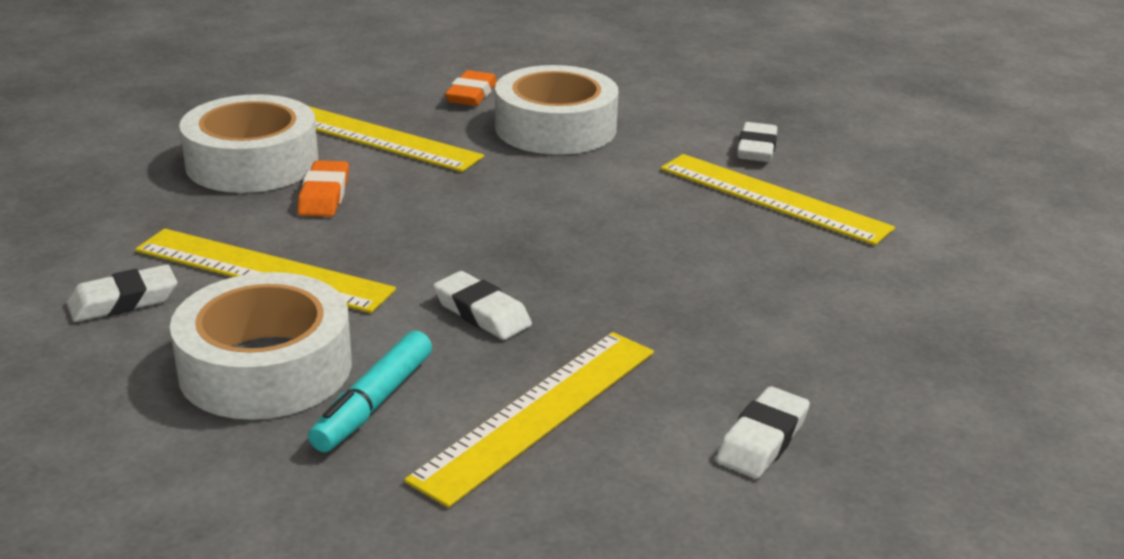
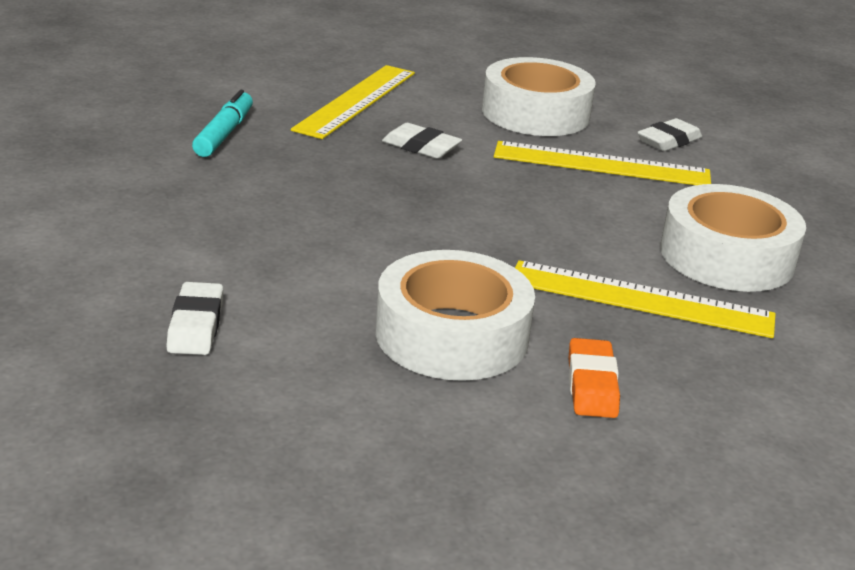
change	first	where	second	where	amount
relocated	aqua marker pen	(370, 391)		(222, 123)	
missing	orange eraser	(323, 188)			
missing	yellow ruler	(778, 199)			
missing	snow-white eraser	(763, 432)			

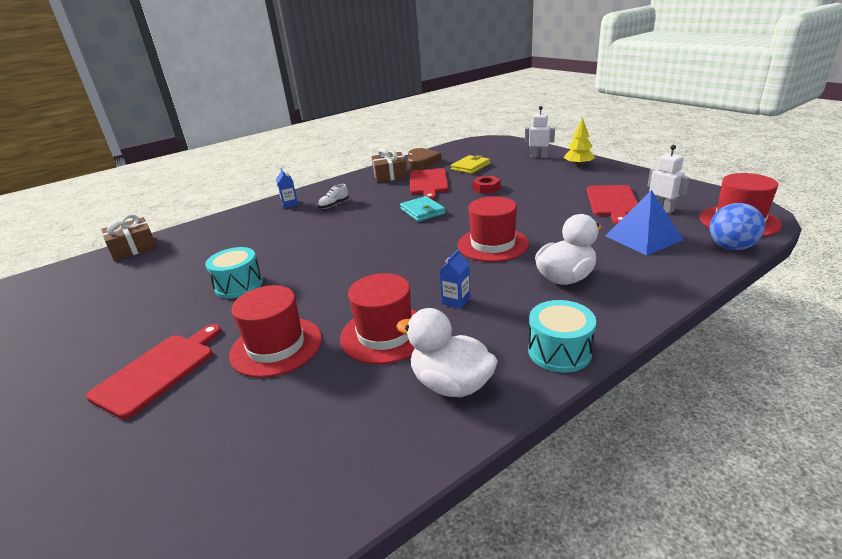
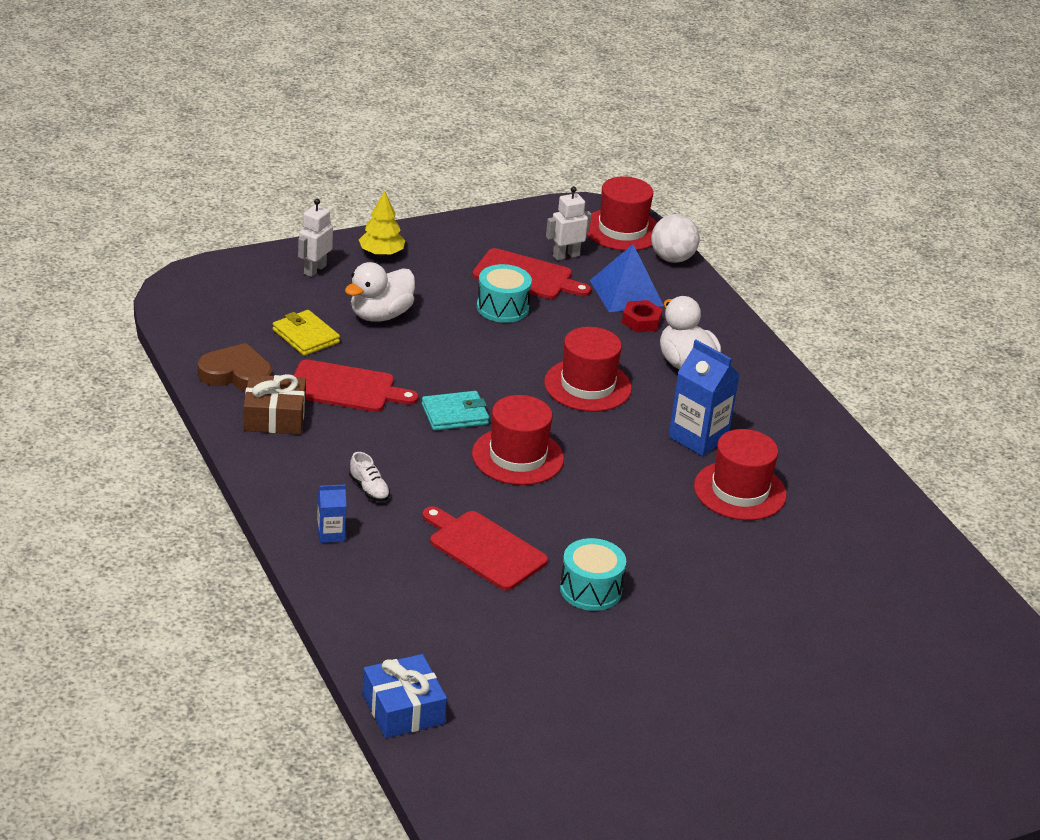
change	first	where	second	where	amount
relocated	snow-white duck	(447, 352)		(380, 292)	
colour	brown gift	(129, 237)	royal blue gift	(404, 696)	
relocated	scarlet cutting board	(153, 371)		(485, 548)	
relocated	scarlet top hat	(275, 331)		(518, 440)	
relocated	aqua drum	(562, 336)		(504, 293)	
relocated	scarlet hex nut	(486, 185)		(642, 316)	
colour	royal blue sphere	(737, 226)	snow-white sphere	(675, 238)	
size	royal blue milk carton	(454, 279)		(704, 398)	x1.87

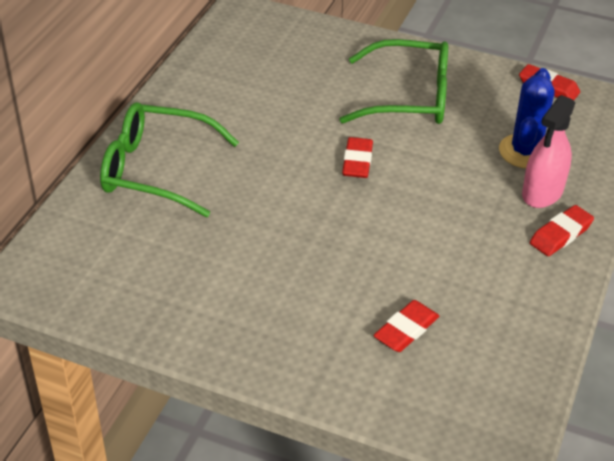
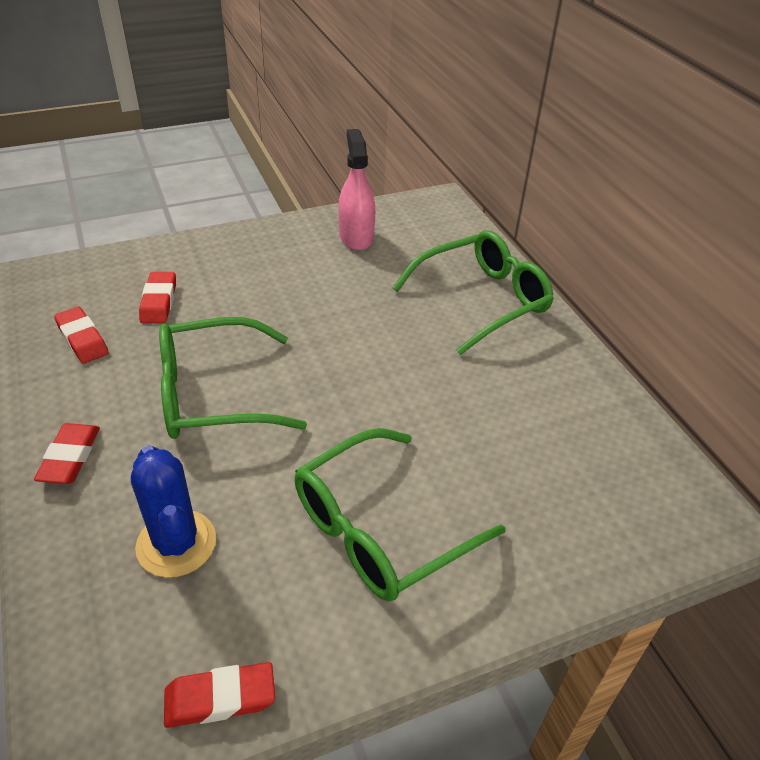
change	first	where	second	where	amount
relocated	scarlet eraser	(357, 157)		(81, 335)	
appeared			emerald glasses	(233, 378)	
relocated	pink spray bottle	(548, 151)		(356, 190)	

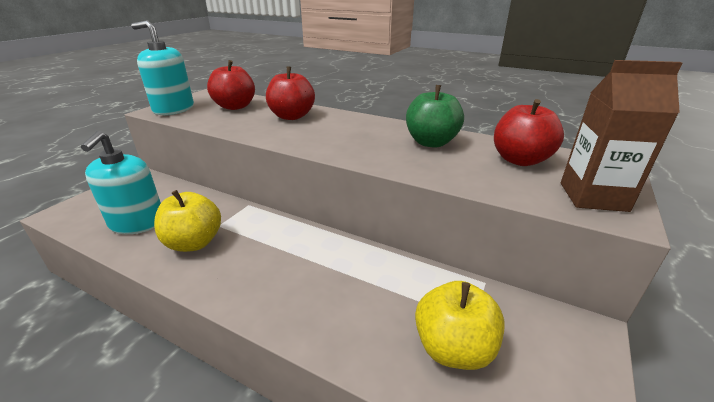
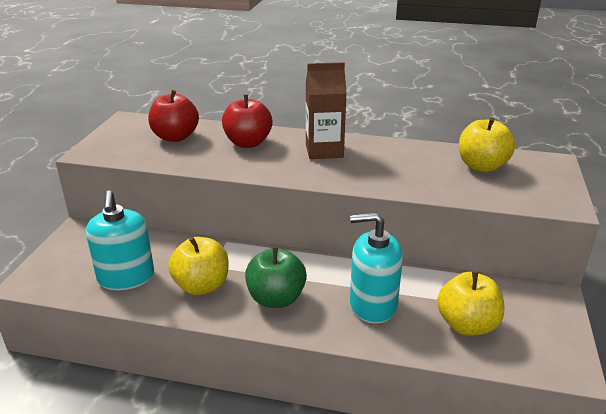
change	first	where	second	where	amount
relocated	emerald toy apple	(435, 116)		(276, 277)	
relocated	brown milk carton	(621, 136)		(326, 110)	
relocated	aqua soap dispenser	(162, 67)		(376, 268)	
colour	scarlet toy apple	(529, 132)	yellow toy apple	(487, 144)	

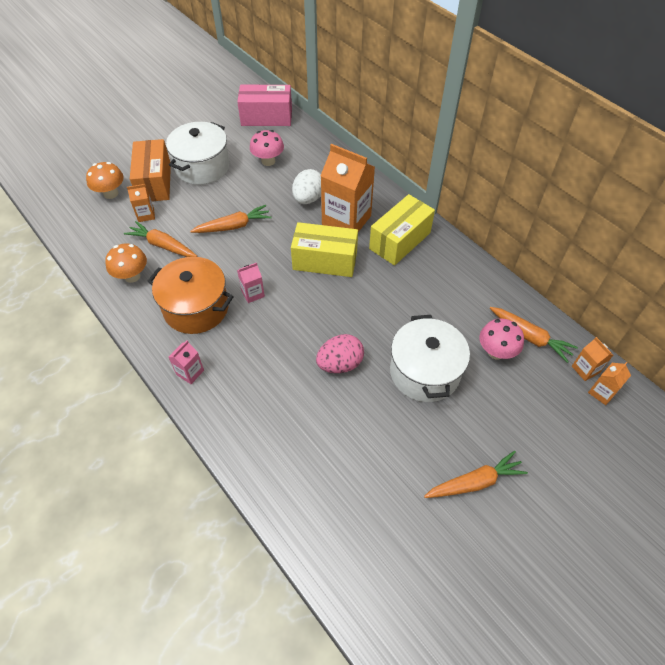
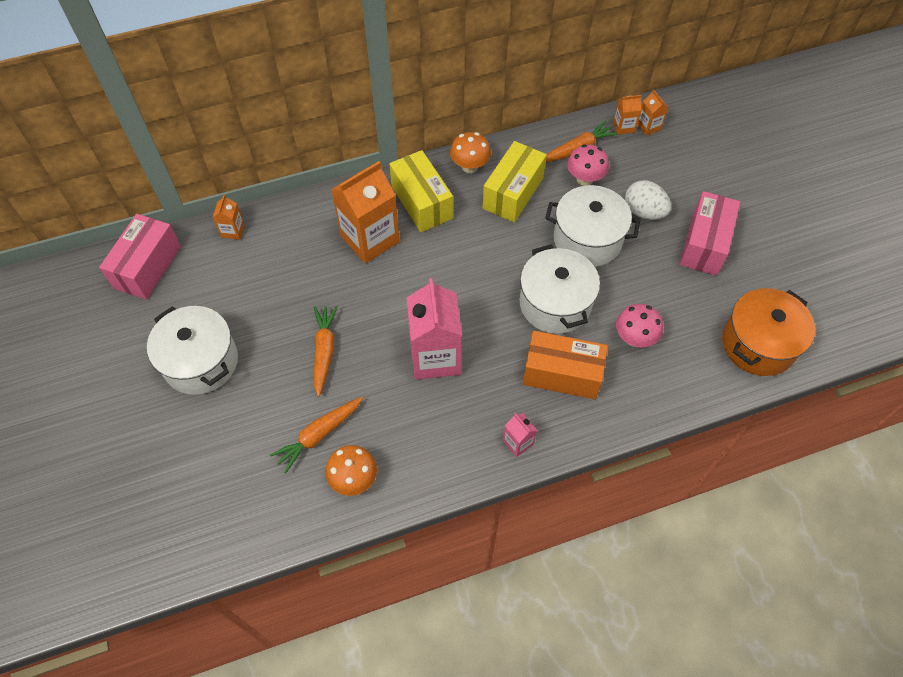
change	first	where	second	where	amount
relocated	orange milk carton	(141, 203)		(228, 217)	
size	pink milk carton	(251, 283)		(434, 329)	x2.20
relocated	orange toadstool	(105, 180)		(470, 152)	
relocated	yellow package	(324, 249)		(514, 182)	
exchanged	pink egg shape	(340, 353)	snow-white pot	(559, 289)	
relocated	orange package	(150, 170)		(565, 365)	
relocated	pink toadstool	(267, 148)		(639, 325)	
relocated	snow-white egg shape	(306, 186)		(648, 200)	
exchanged	orange carrot	(476, 474)	pink package	(710, 233)	
relocated	orange pot	(190, 295)		(768, 332)	

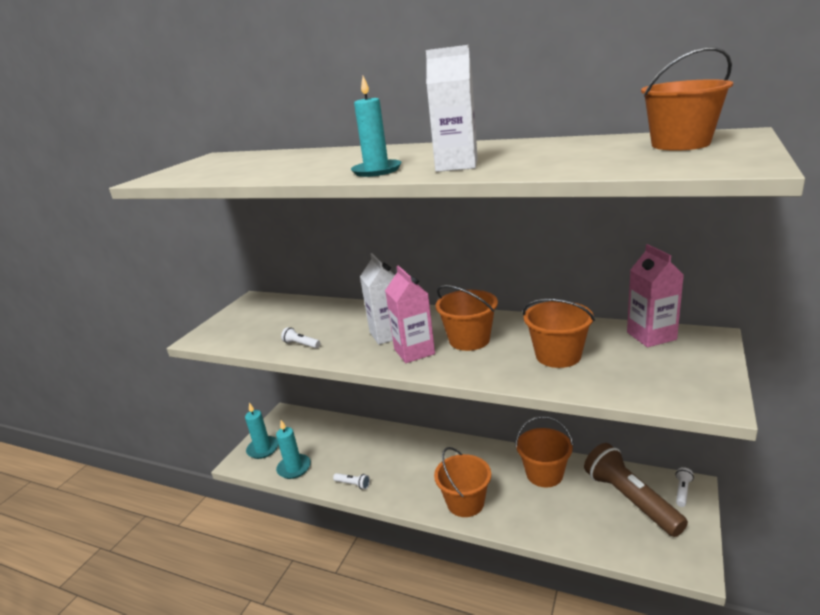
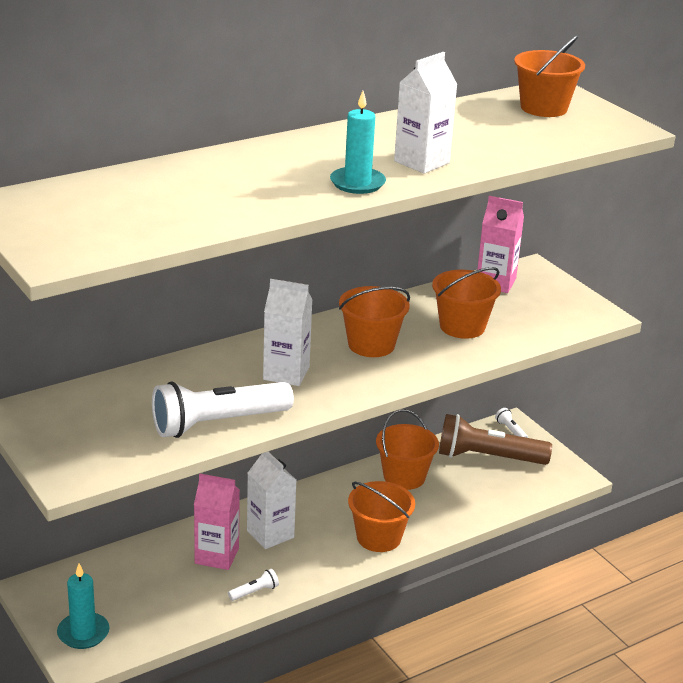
change	first	where	second	where	amount
size	snow-white flashlight	(300, 337)		(223, 410)	x2.49
relocated	pink milk carton	(410, 314)		(217, 522)	
appeared			snow-white milk carton	(271, 500)	
missing	aqua wax candle	(293, 449)			

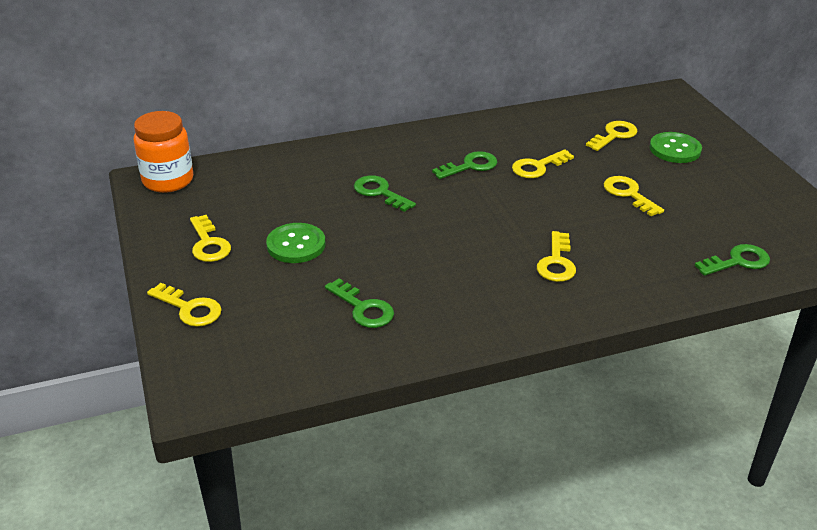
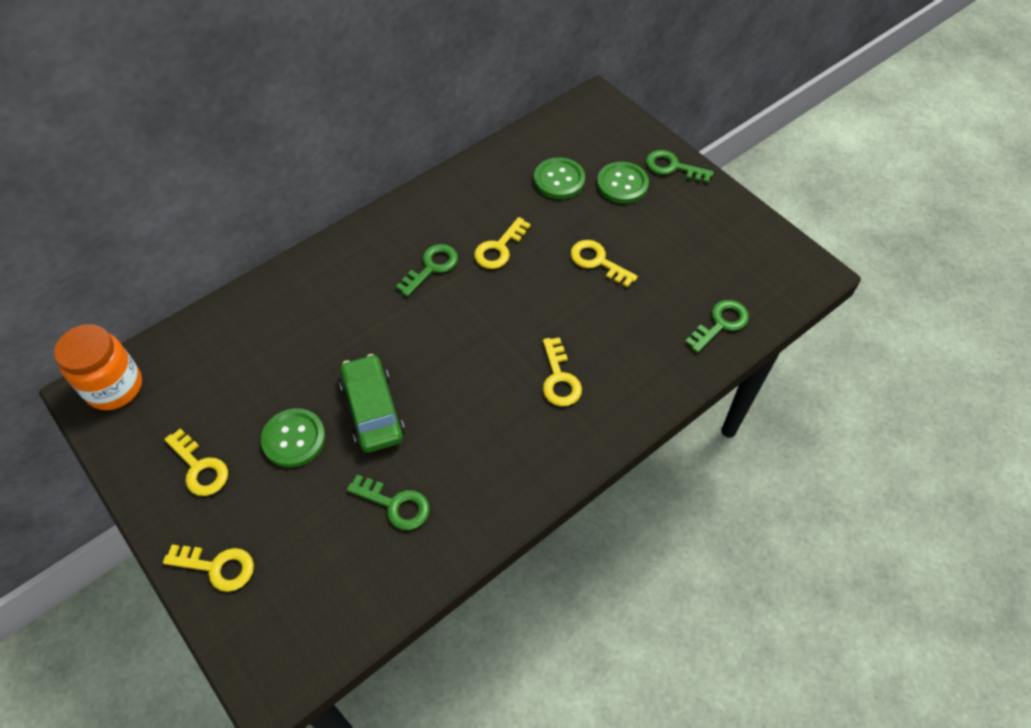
change	first	where	second	where	amount
appeared			emerald car	(372, 403)	
exchanged	yellow key	(611, 136)	emerald sewing button	(559, 178)	
relocated	emerald key	(385, 193)		(680, 166)	

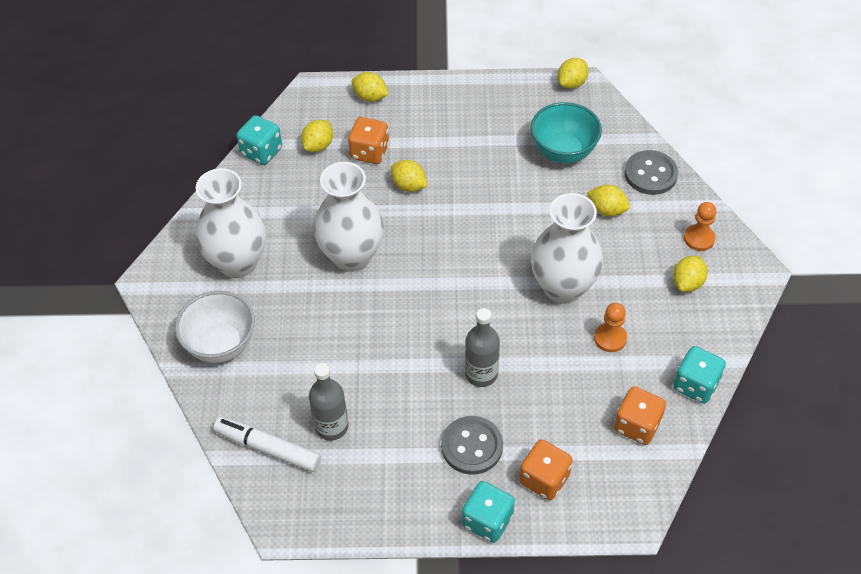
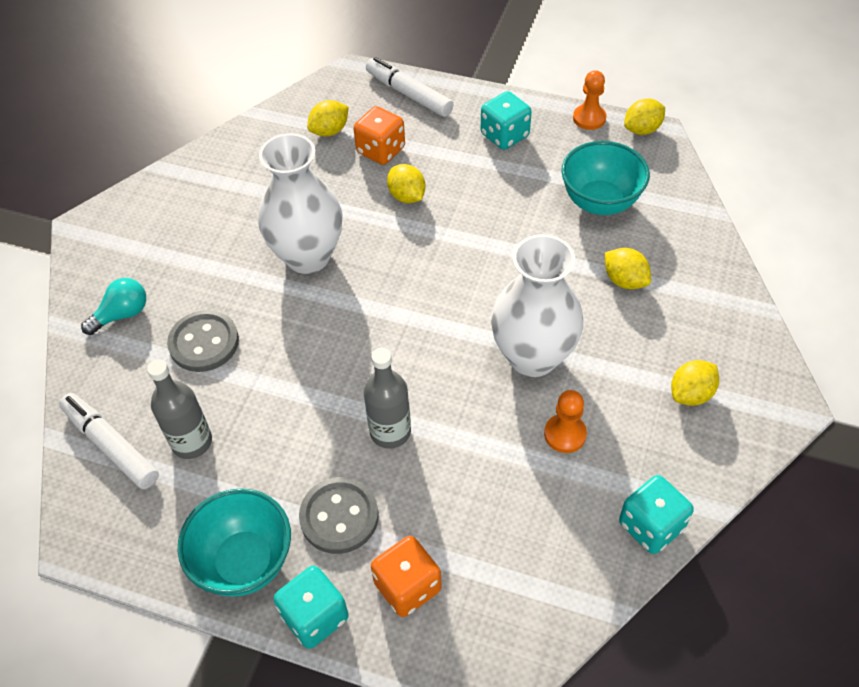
change	first	where	second	where	amount
exchanged	snow-white deep dish	(215, 327)	aqua bulb	(113, 306)	
relocated	grey sewing button	(651, 172)		(203, 341)	
appeared			aqua deep dish	(234, 542)	
exchanged	yellow citrus fruit	(370, 87)	snow-white marker pen	(410, 87)	
relocated	aqua game die	(259, 140)		(506, 120)	
relocated	orange game pawn	(700, 226)		(590, 100)	
missing	snow-white flower vase	(230, 223)			
missing	orange game die	(640, 415)			

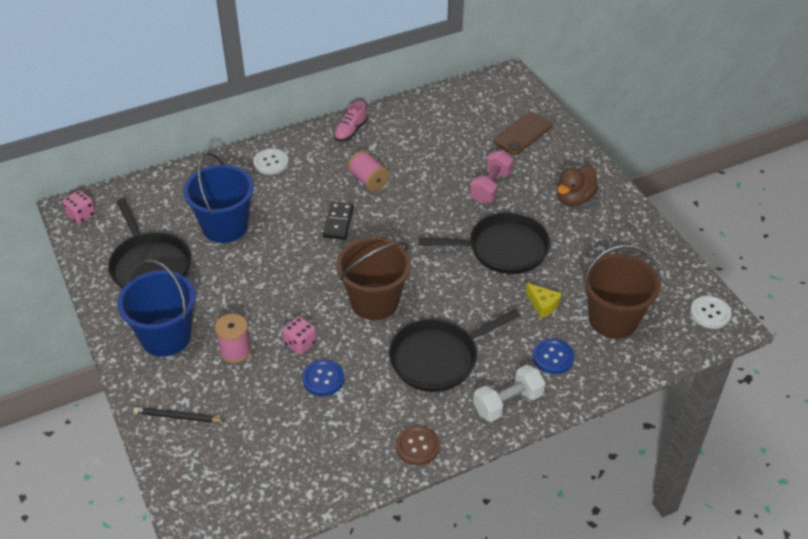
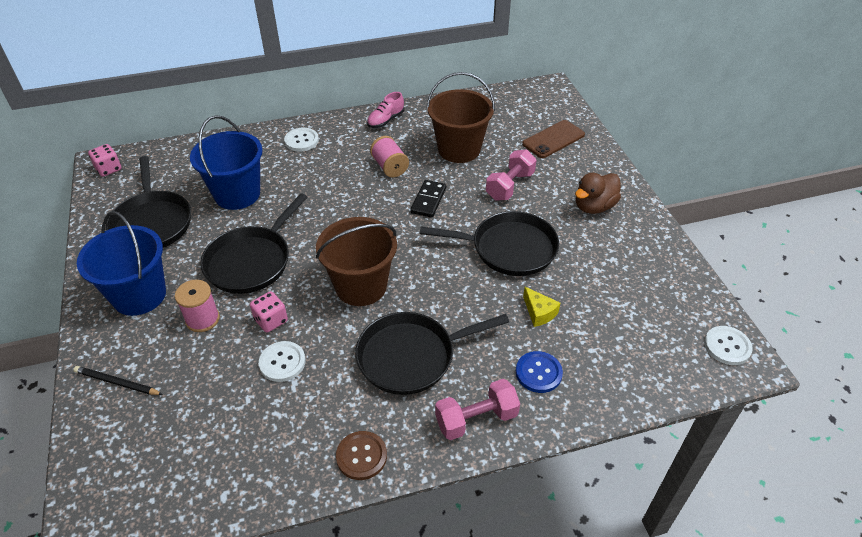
change	first	where	second	where	amount
appeared			jet-black skillet	(254, 243)	
colour	royal blue sewing button	(323, 378)	snow-white sewing button	(282, 361)	
relocated	jet-black domino tile	(338, 221)		(428, 199)	
relocated	brown pail	(621, 291)		(461, 117)	
colour	snow-white free weight	(509, 393)	pink free weight	(477, 409)	

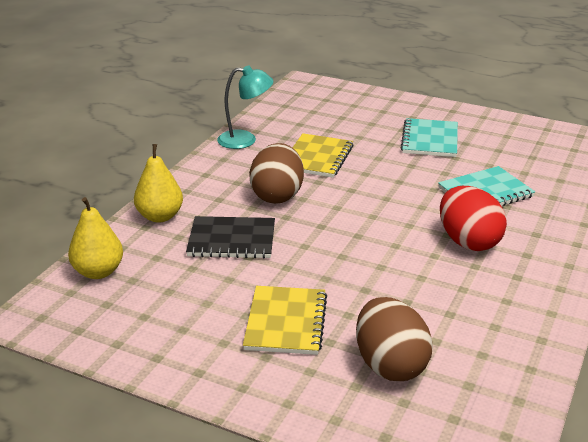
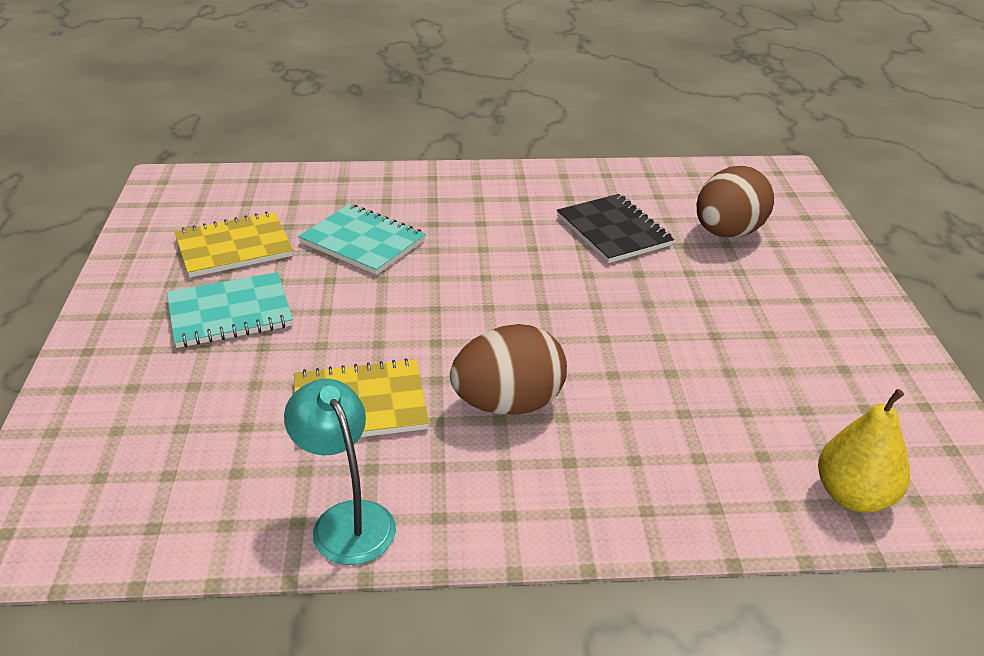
change	first	where	second	where	amount
relocated	yellow notebook	(285, 320)		(233, 244)	
relocated	jet-black notebook	(230, 237)		(615, 228)	
missing	yellow pear fruit	(158, 183)			
missing	scarlet egg shape	(473, 218)			

